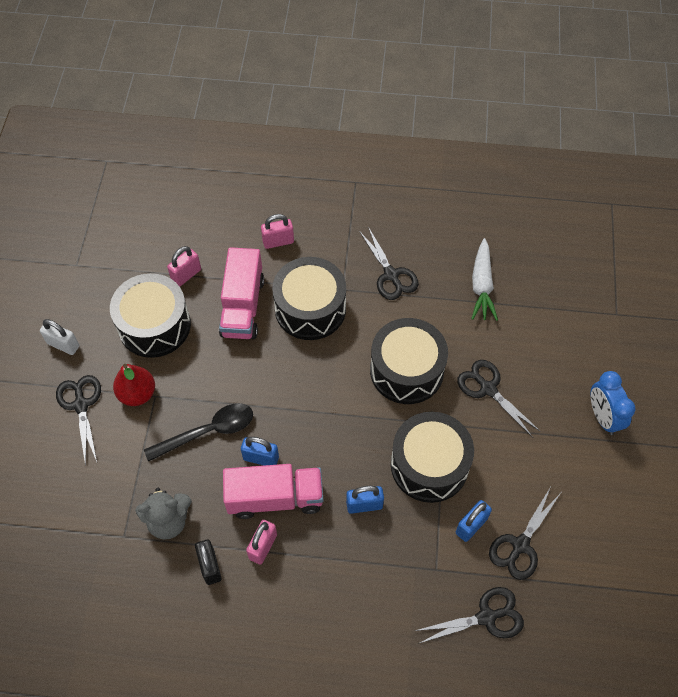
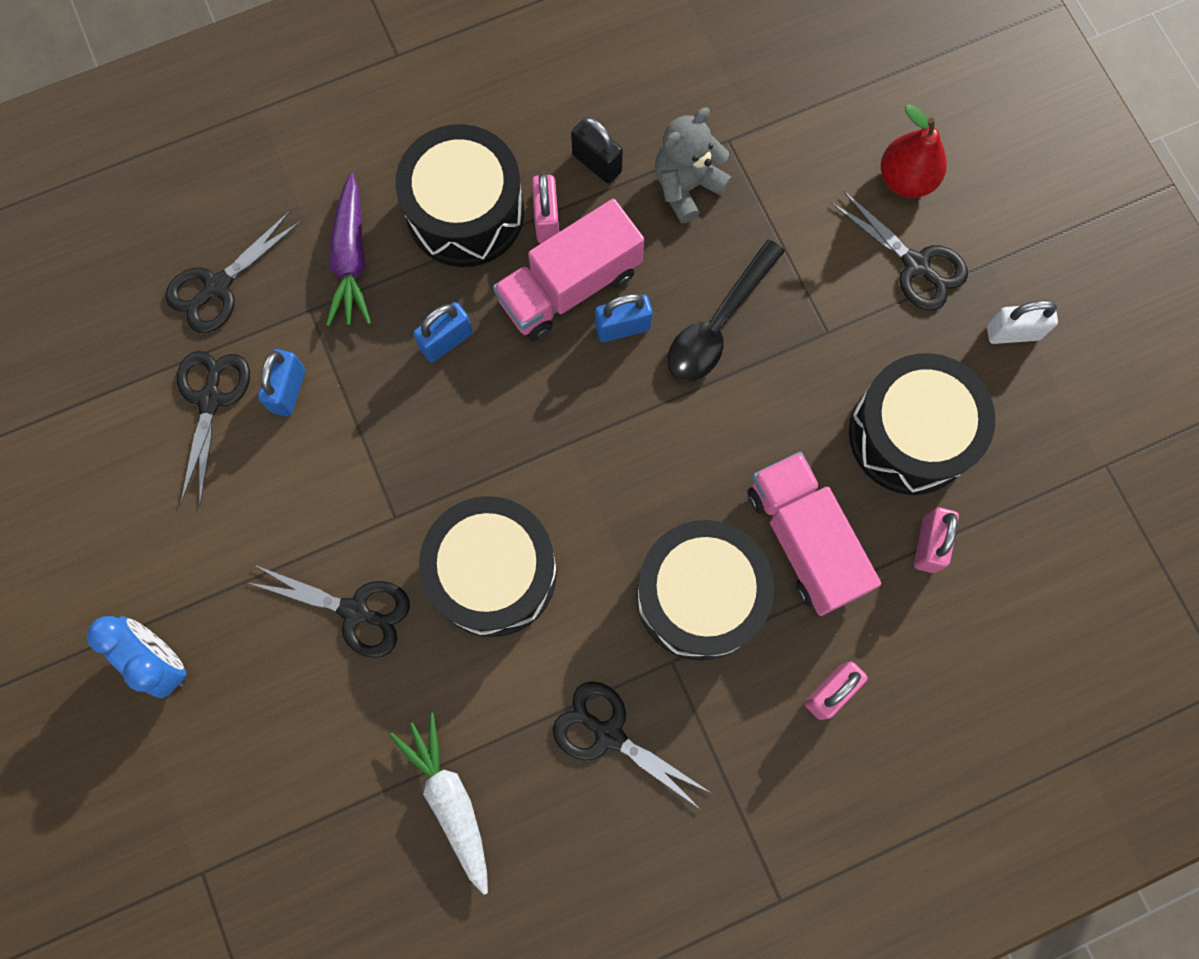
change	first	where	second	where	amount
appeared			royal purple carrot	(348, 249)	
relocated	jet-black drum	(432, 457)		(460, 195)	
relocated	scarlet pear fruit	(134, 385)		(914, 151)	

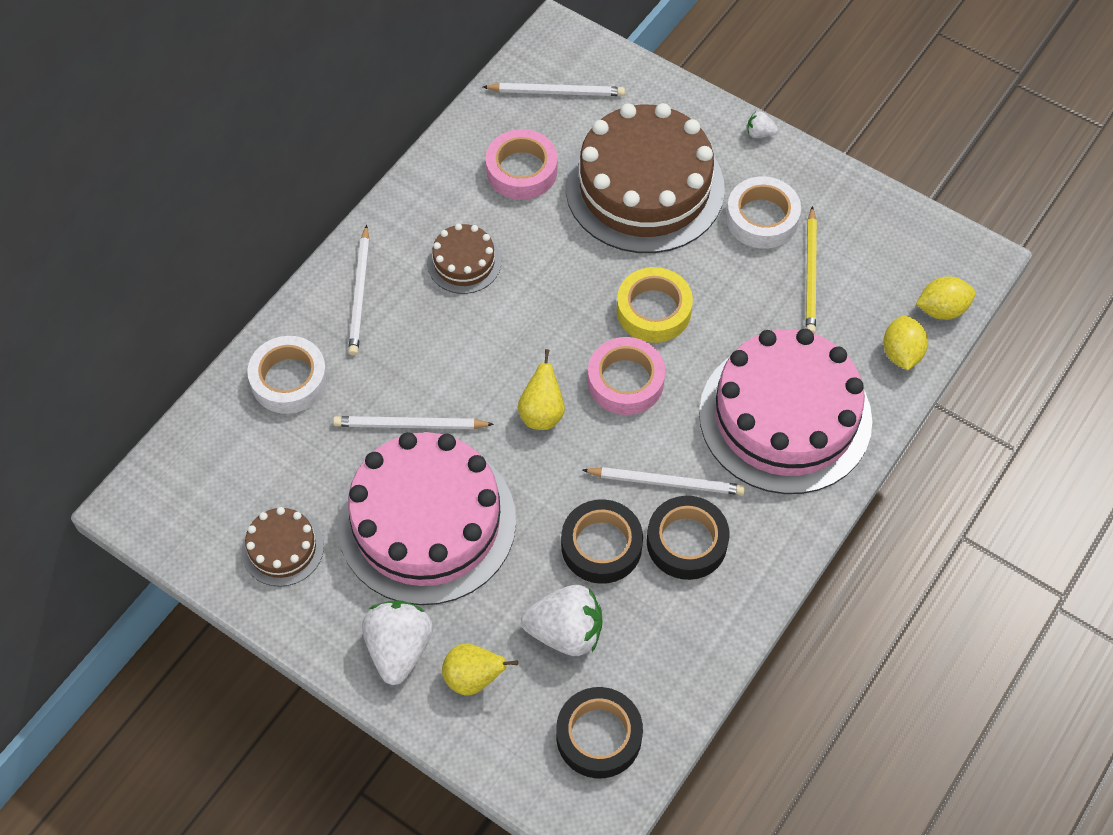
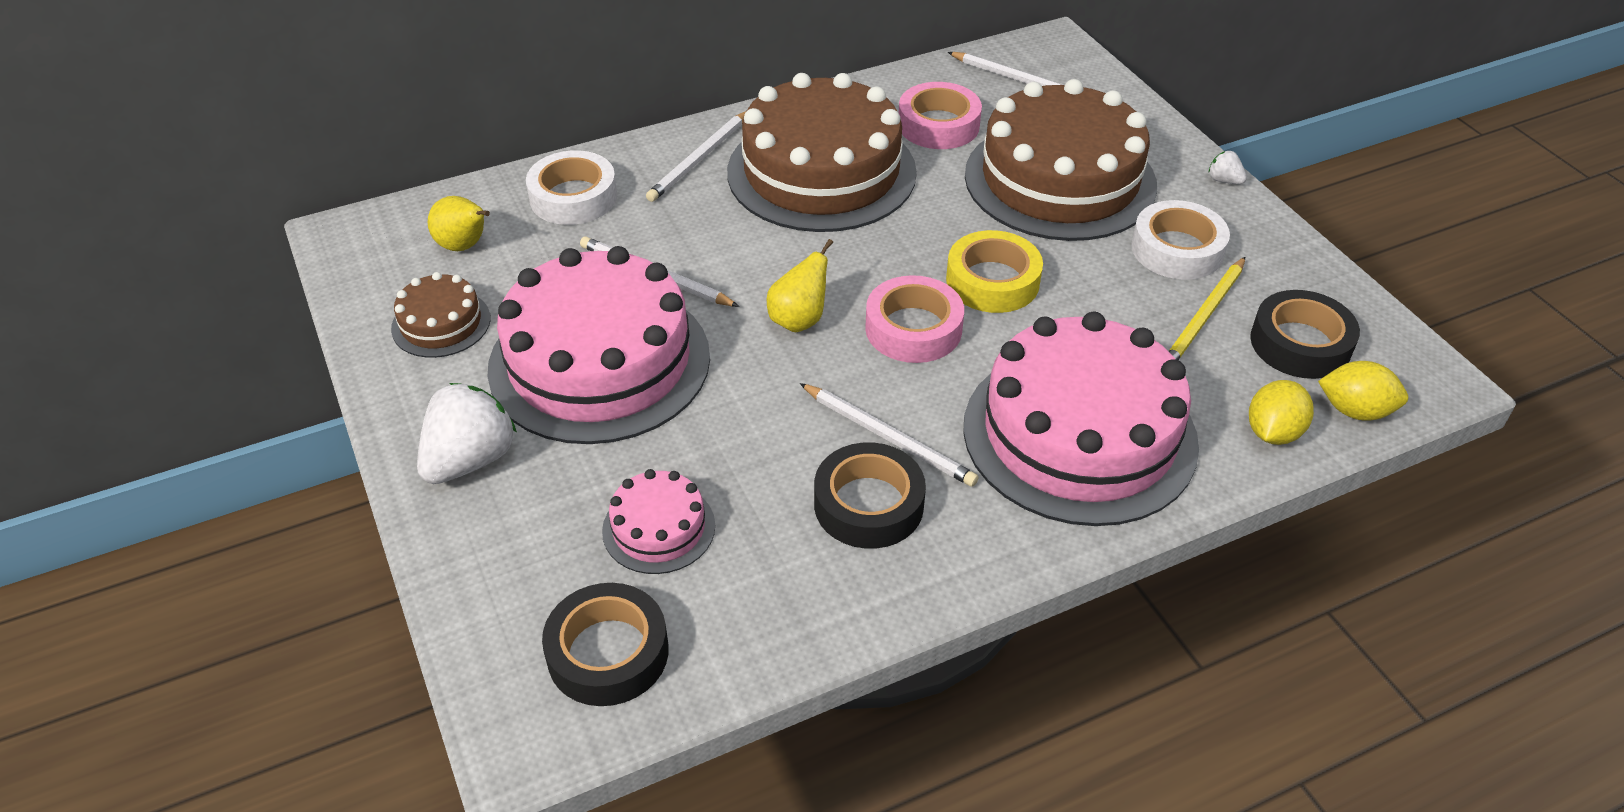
change	first	where	second	where	amount
relocated	yellow pear fruit	(480, 670)		(458, 223)	
exchanged	snow-white toy strawberry	(561, 620)	pink cake	(658, 521)	
size	brown cake	(464, 258)		(822, 152)	x2.20
relocated	jet-black tape	(602, 541)		(1305, 334)	

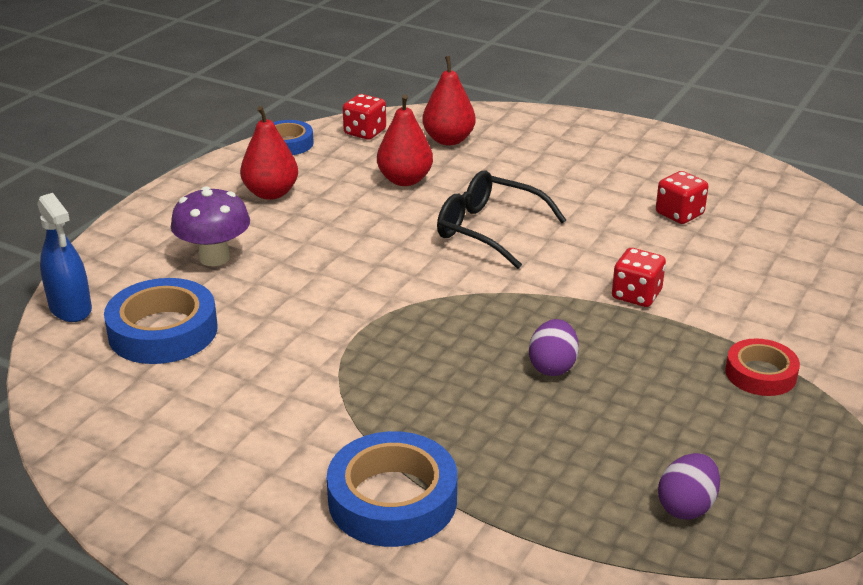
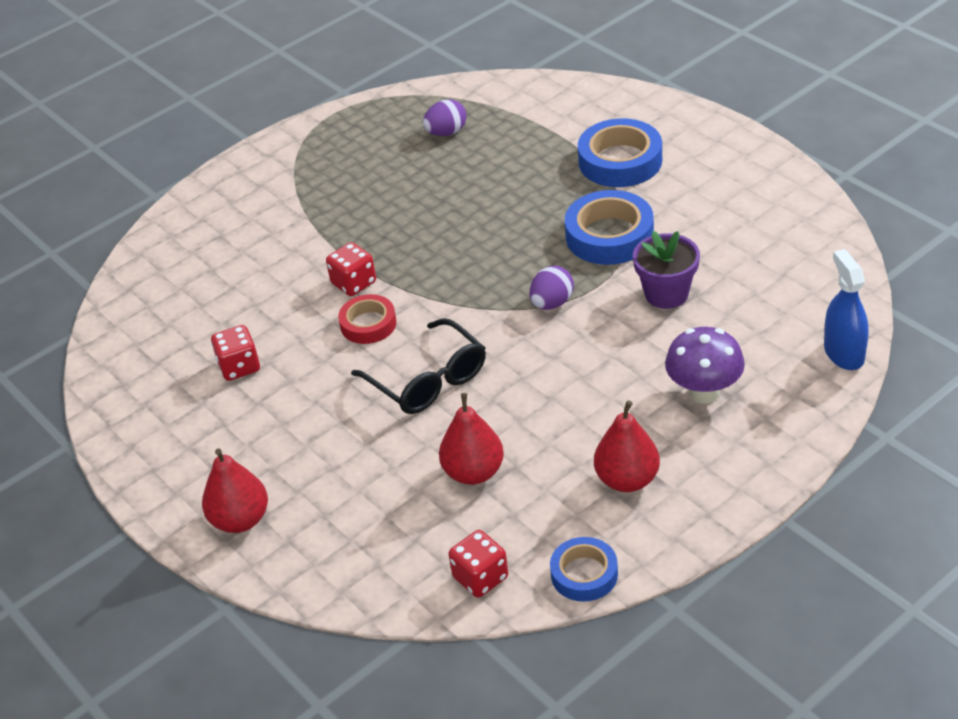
change	first	where	second	where	amount
relocated	scarlet pear fruit	(449, 100)		(235, 490)	
relocated	scarlet tape	(762, 367)		(367, 319)	
relocated	royal purple egg shape	(554, 347)		(552, 288)	
relocated	royal blue tape	(161, 321)		(609, 227)	
appeared			royal purple flower pot	(666, 270)	

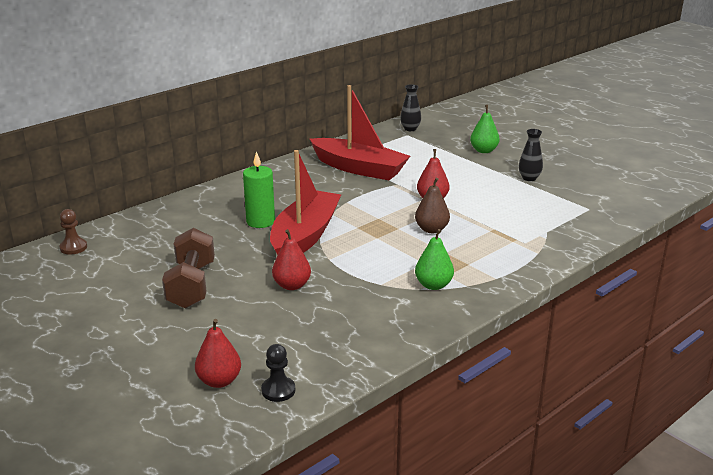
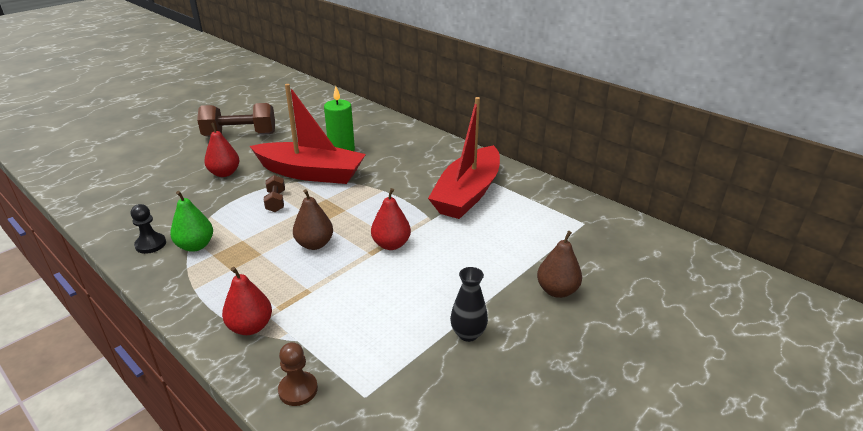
change	first	where	second	where	amount
relocated	jet-black game pawn	(278, 373)		(148, 229)	
relocated	scarlet pear fruit	(218, 353)		(247, 301)	
appeared			brown free weight	(274, 193)	
relocated	brown game pawn	(73, 232)		(298, 374)	
colour	emerald pear fruit	(484, 129)	brown pear fruit	(559, 264)	
missing	jet-black flower vase	(410, 107)			

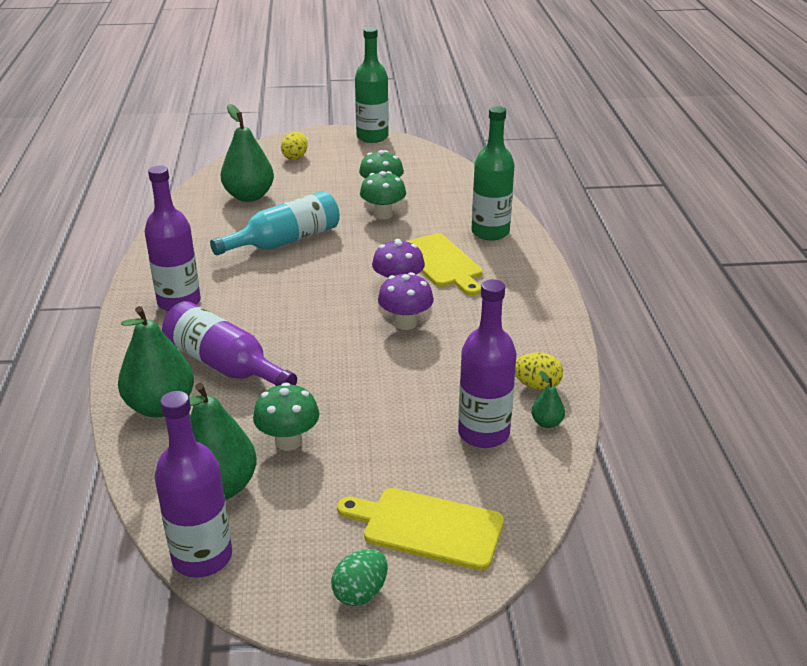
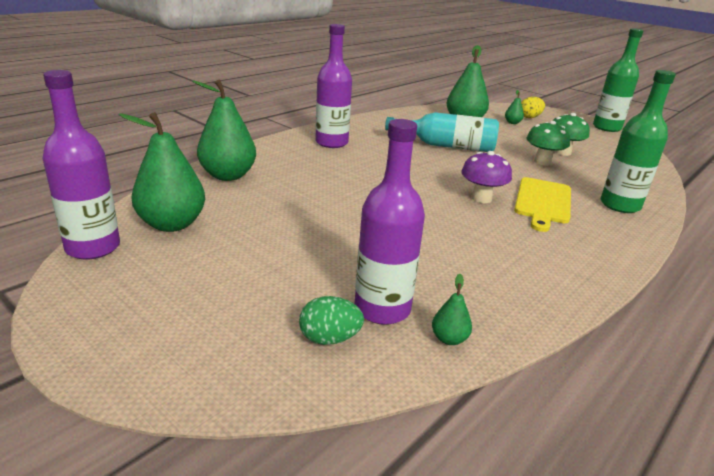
change	first	where	second	where	amount
relocated	emerald egg shape	(359, 577)		(331, 320)	
appeared			emerald pear fruit	(514, 107)	
missing	royal purple flask	(229, 343)			
missing	emerald toadstool	(286, 417)			
missing	yellow cutting board	(420, 529)			
missing	royal purple toadstool	(406, 301)			
missing	yellow egg shape	(539, 371)			

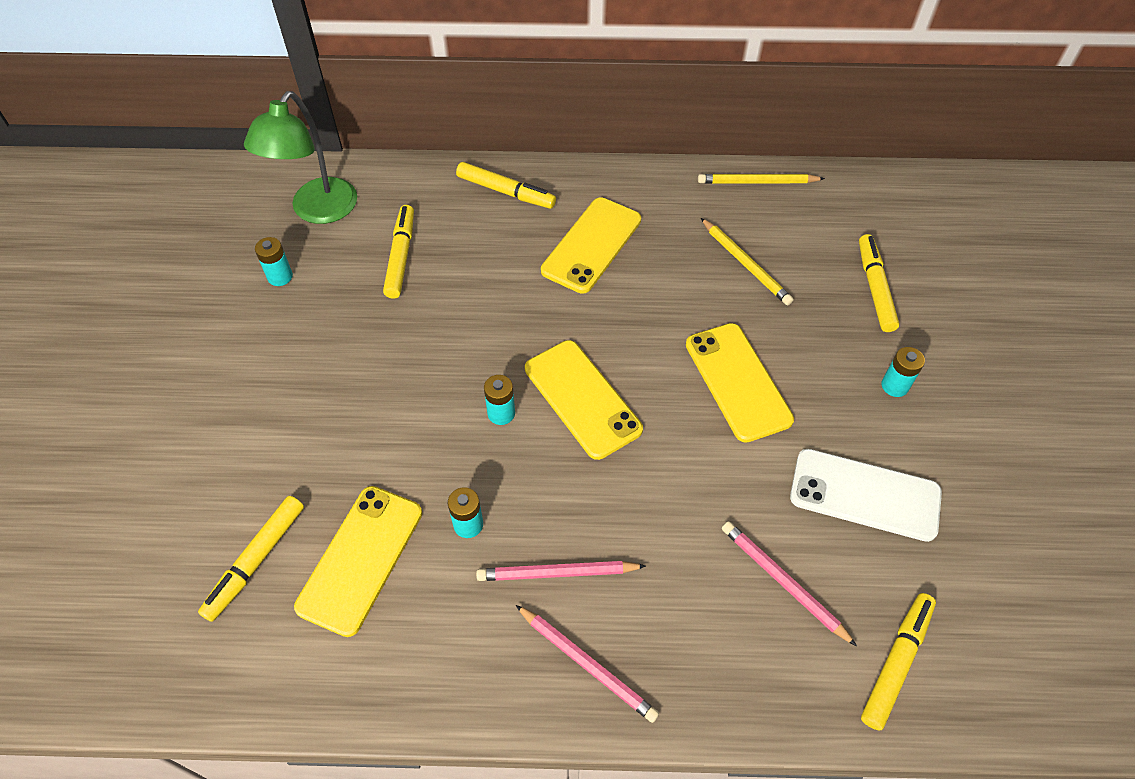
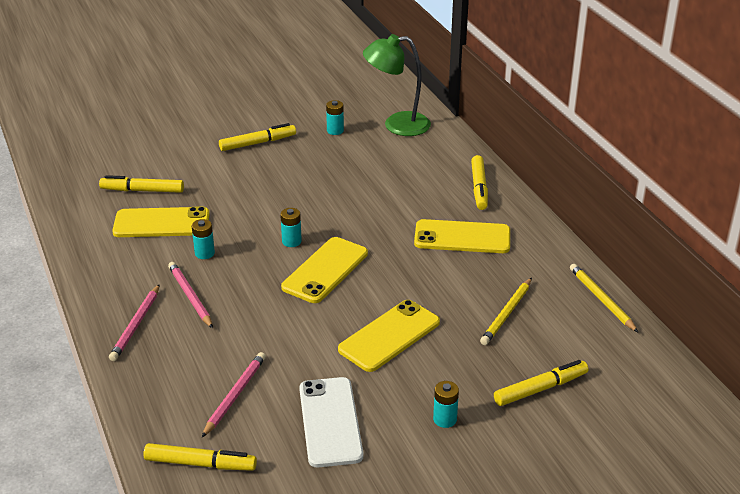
change	first	where	second	where	amount
relocated	yellow marker pen	(398, 252)		(257, 137)	

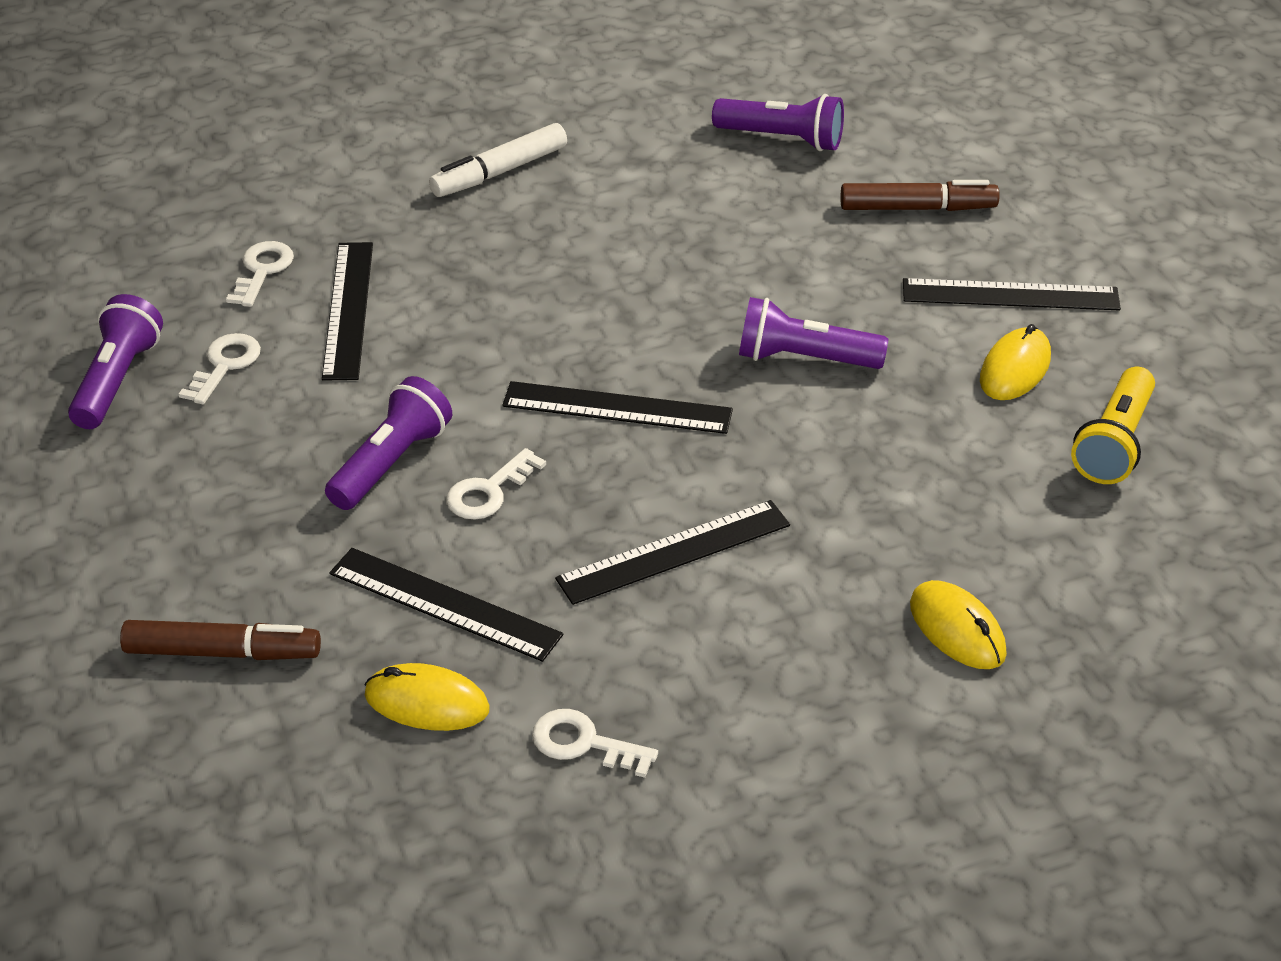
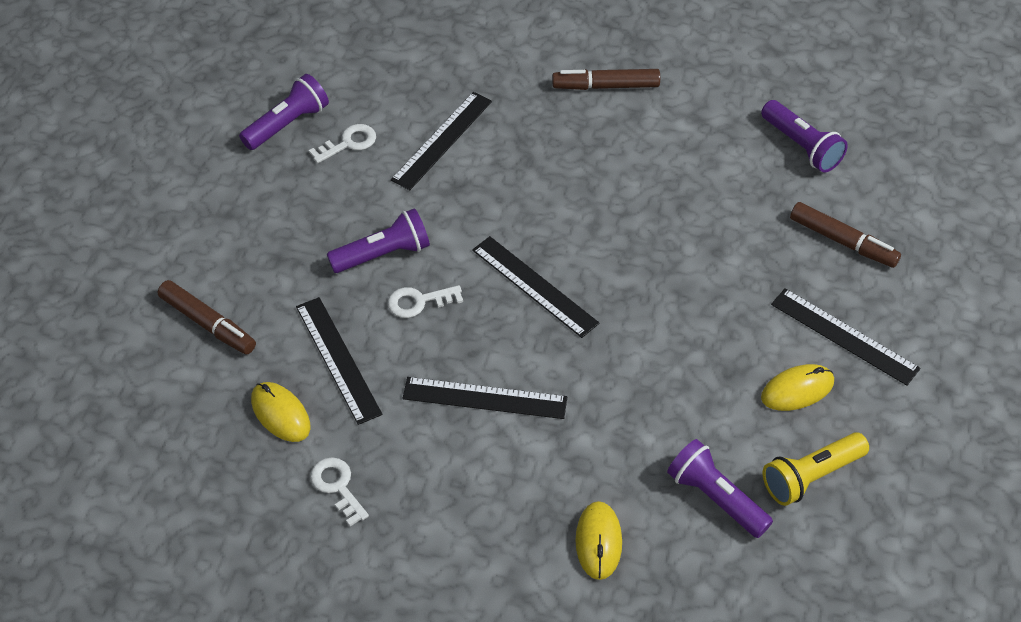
change	first	where	second	where	amount
colour	snow-white marker pen	(498, 160)	brown marker pen	(606, 79)	
relocated	royal purple flashlight	(813, 333)		(720, 488)	
missing	snow-white key	(260, 274)			

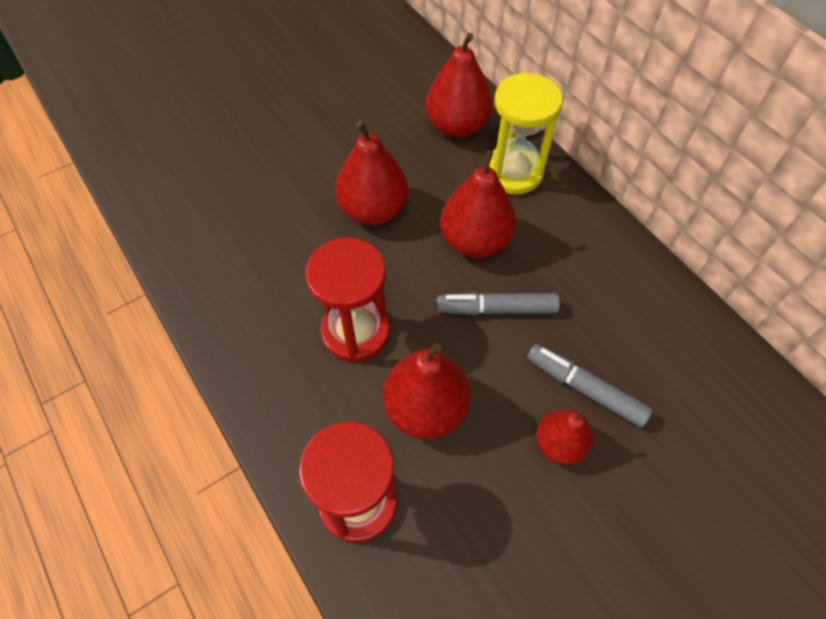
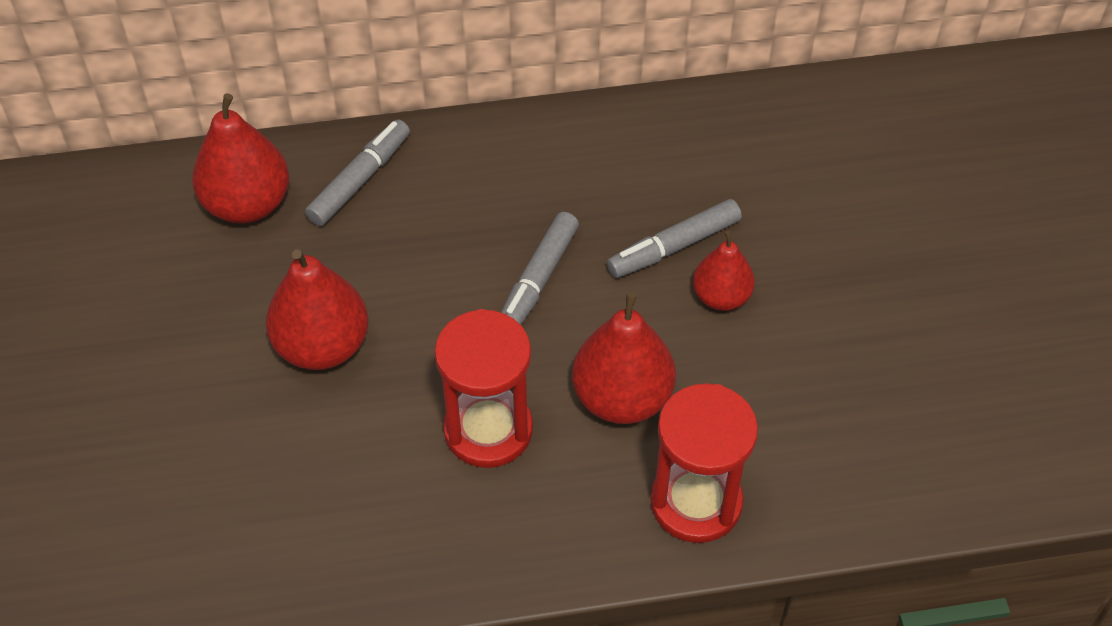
change	first	where	second	where	amount
exchanged	yellow hourglass	(526, 133)	grey marker pen	(357, 172)	
missing	scarlet pear fruit	(478, 204)			

